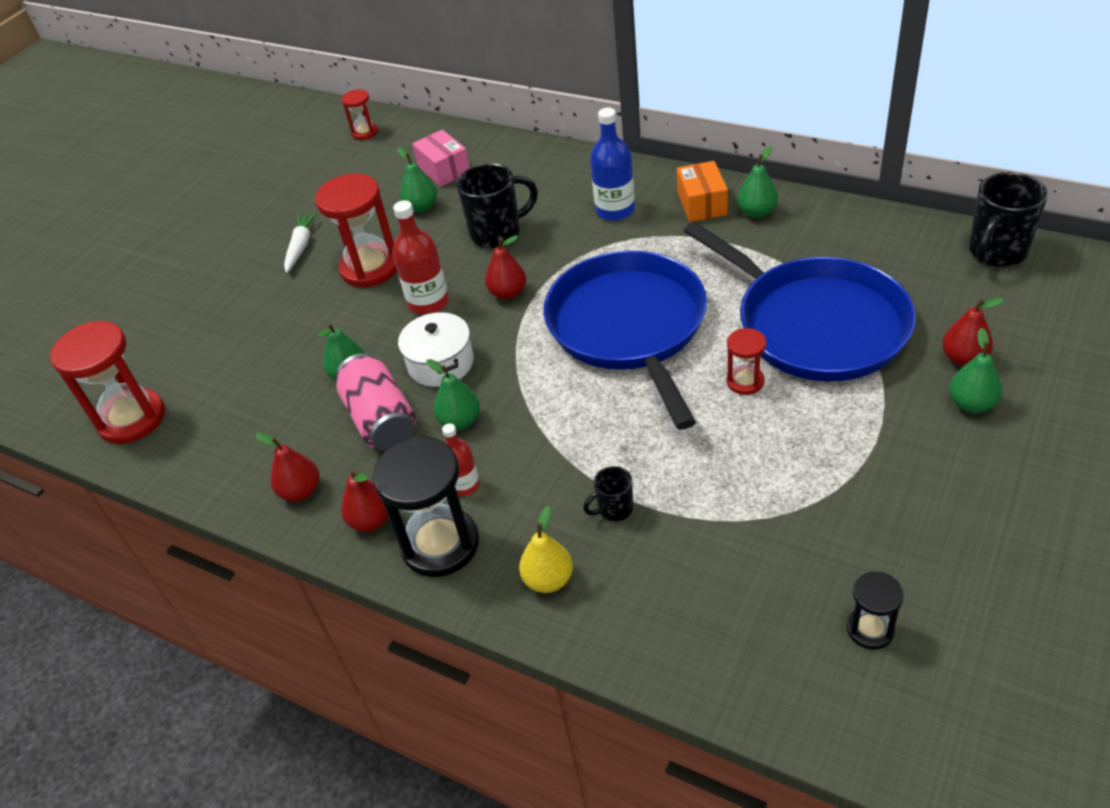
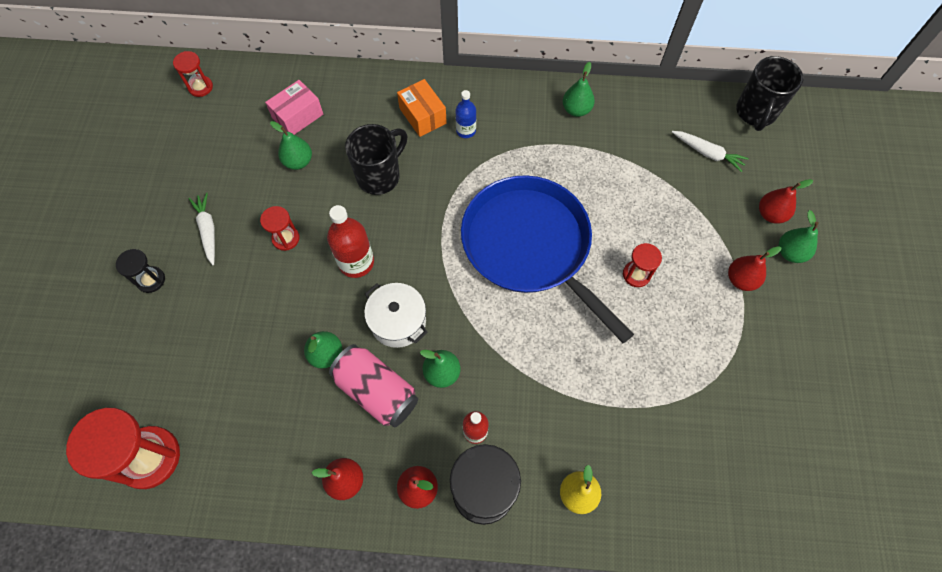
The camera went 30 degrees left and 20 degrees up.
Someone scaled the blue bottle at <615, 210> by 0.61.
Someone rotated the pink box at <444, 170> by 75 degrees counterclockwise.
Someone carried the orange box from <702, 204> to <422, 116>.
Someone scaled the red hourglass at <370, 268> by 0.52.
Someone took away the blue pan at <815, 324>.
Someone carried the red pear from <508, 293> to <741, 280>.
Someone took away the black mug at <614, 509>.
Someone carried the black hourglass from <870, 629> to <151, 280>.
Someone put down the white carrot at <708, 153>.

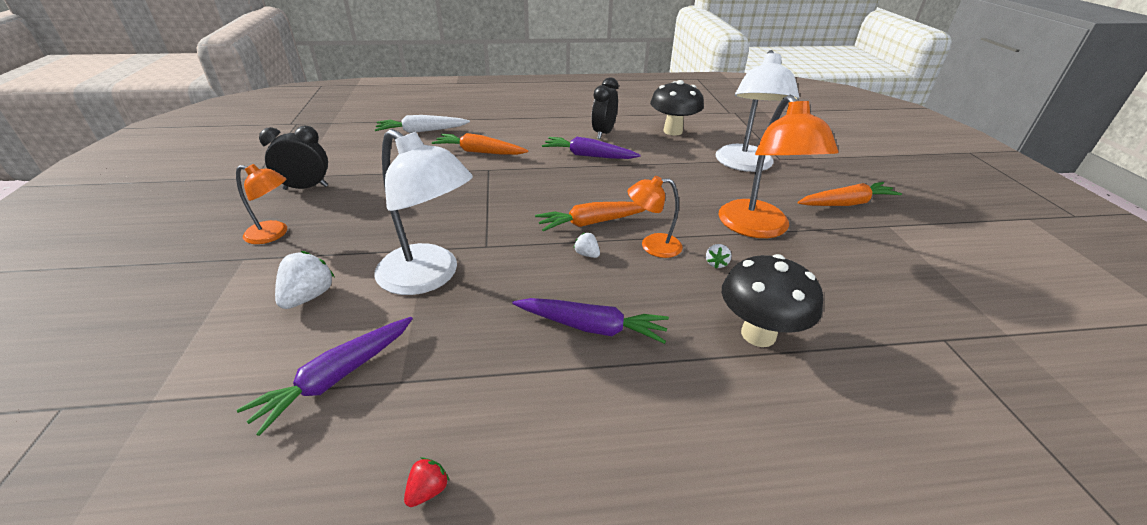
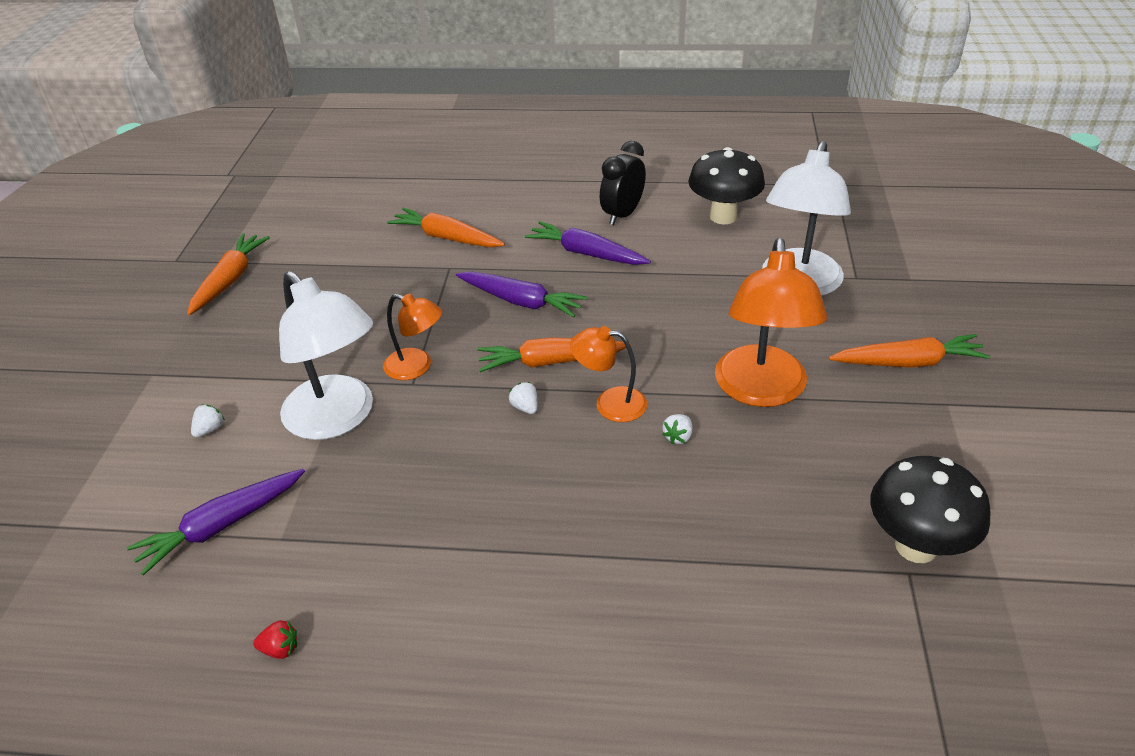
The camera went 15 degrees right and 5 degrees up.
Someone took away the white carrot at <421, 131>.
Someone swapped the black clock at <306, 187> for the orange carrot at <230, 280>.
Someone carried the orange lamp from <274, 234> to <417, 367>.
Someone scaled the white strawberry at <308, 297> by 0.55.
Someone carried the black mushroom from <758, 334> to <916, 546>.
Someone carried the purple carrot from <591, 327> to <521, 301>.
Someone rotated the red strawberry at <428, 491> by 45 degrees clockwise.

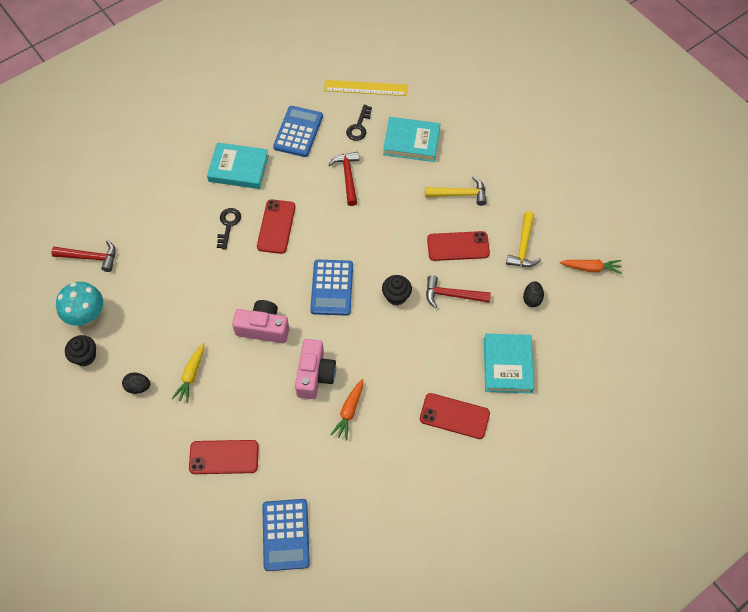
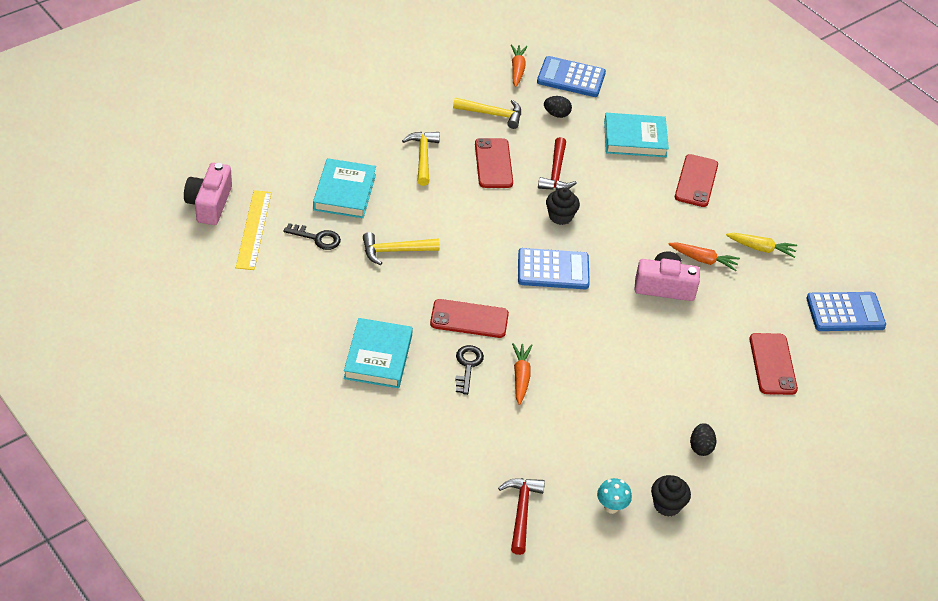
The camera went 95 degrees left and 15 degrees down.
Someone carried the blue calculator from <298, 132> to <571, 77>.
Someone repainted the red hammer at <348, 177>, which became the yellow hammer at <395, 251>.
Someone rotated the black key at <228, 225> by 90 degrees clockwise.
Someone scaled the turquoise mushroom at <87, 317> by 0.58.
Someone carried the pink camera from <263, 328> to <209, 204>.
Someone carried the yellow carrot from <191, 375> to <761, 248>.
Someone put down the orange carrot at <521, 377>.

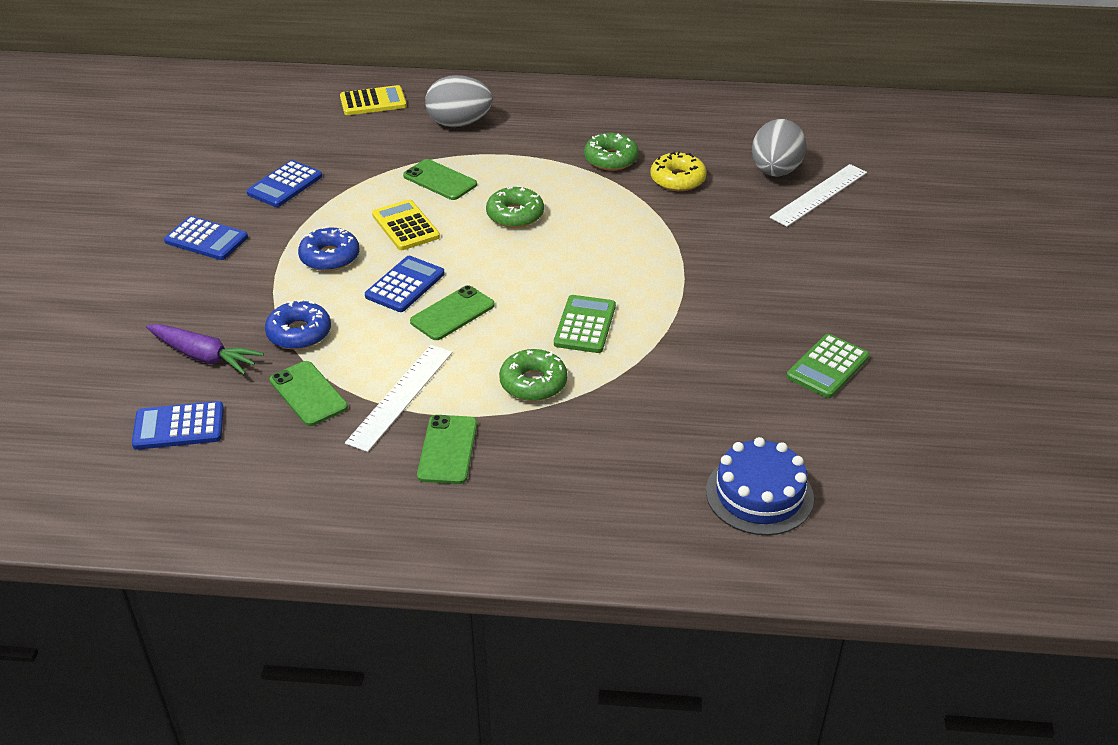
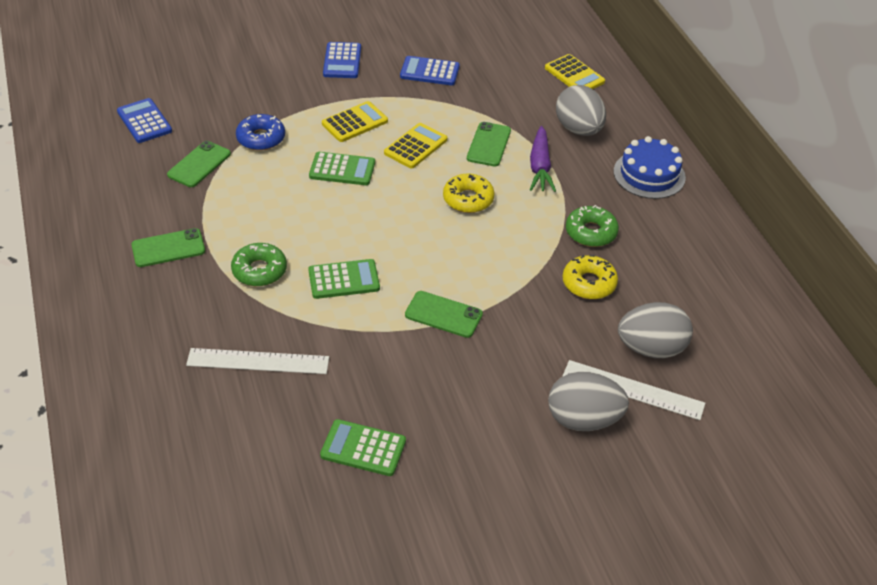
The camera went 65 degrees right and 5 degrees up.
Someone repainted the green donut at <515, 215>, which became the yellow donut at <468, 199>.
Someone swapped the blue donut at <330, 257> for the yellow calculator at <355, 122>.
Someone repainted the blue calculator at <405, 285>, which became the green calculator at <342, 169>.
Someone carried the green phone from <452, 313> to <443, 314>.
Someone carried the purple carrot from <204, 356> to <540, 167>.
Someone carried the white ruler from <401, 396> to <258, 361>.
Someone carried the blue cake from <759, 494> to <649, 174>.
Someone put down the grey egg at <583, 419>.

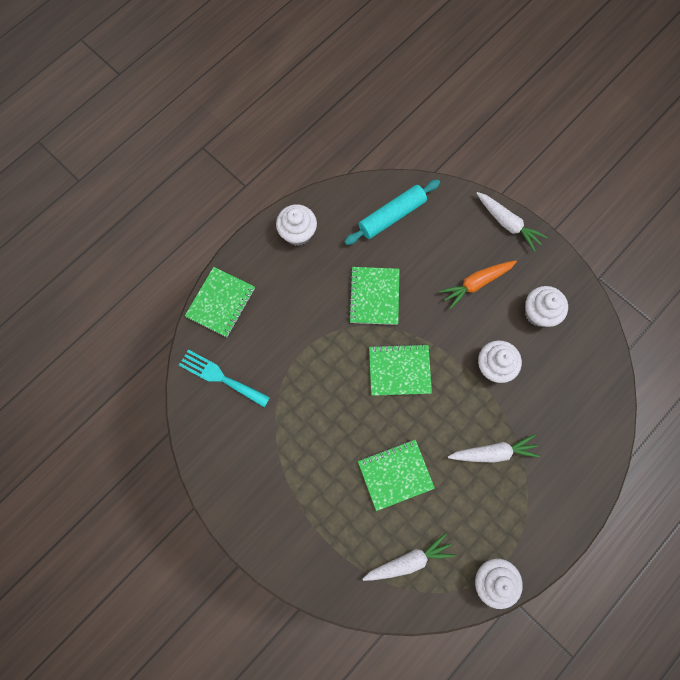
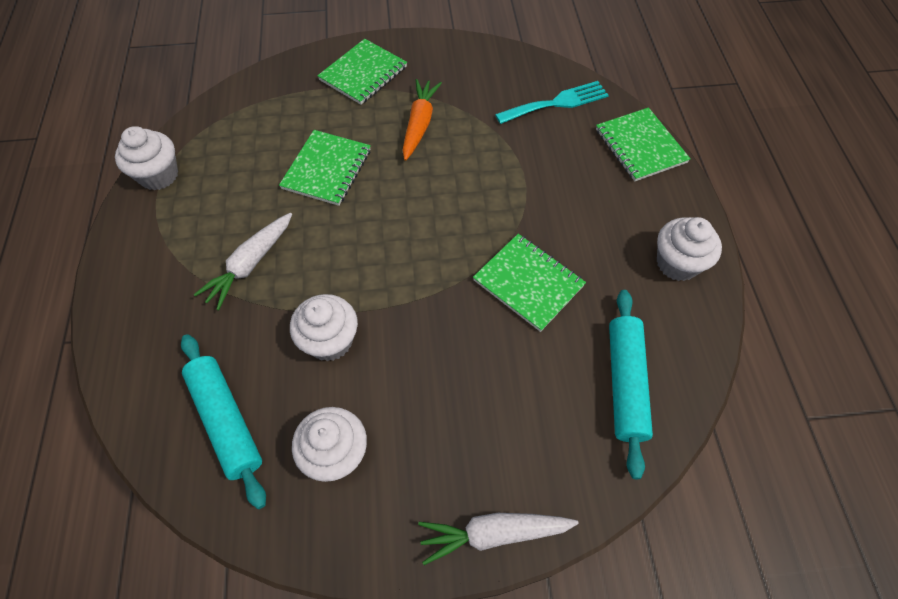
The camera went 130 degrees right and 15 degrees down.
Someone carried the orange carrot from <476, 283> to <419, 124>.
Someone carried the green notebook from <399, 370> to <363, 73>.
Someone took away the white carrot at <409, 560>.
Someone put down the turquoise rolling pin at <227, 420>.

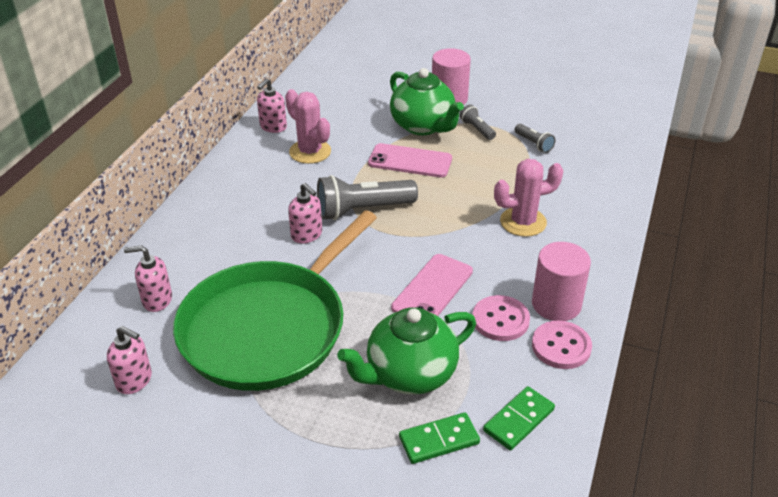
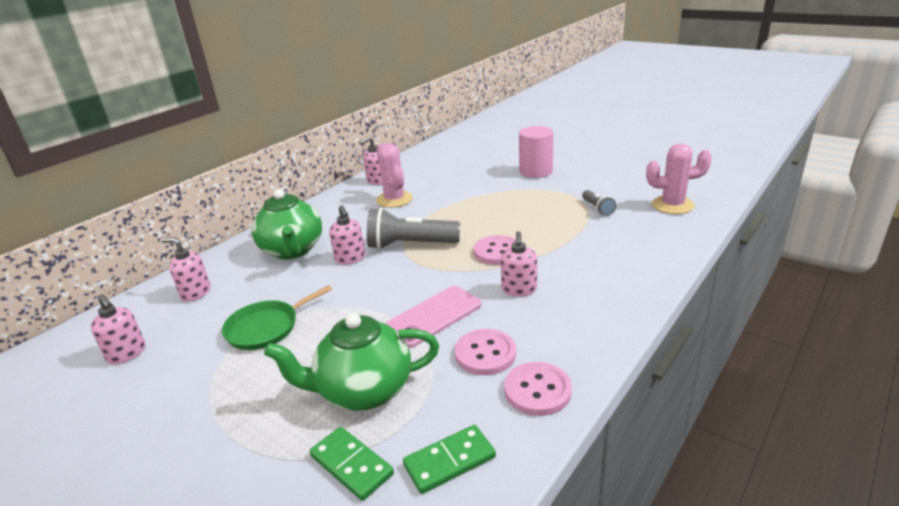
The camera went 20 degrees right and 10 degrees down.
Someone carried the green teapot from <423, 126> to <293, 250>.
Someone took away the grey flashlight at <477, 129>.
Someone took away the pink phone at <410, 161>.
Someone carried the pink cactus from <523, 222> to <672, 205>.
Someone scaled the green pan at <269, 327> by 0.45.
Someone took away the pink cylinder at <556, 304>.
Someone rotated the green domino at <439, 440> by 45 degrees clockwise.
Someone put down the pink soap dispenser at <519, 289>.
Someone put down the pink button at <497, 252>.

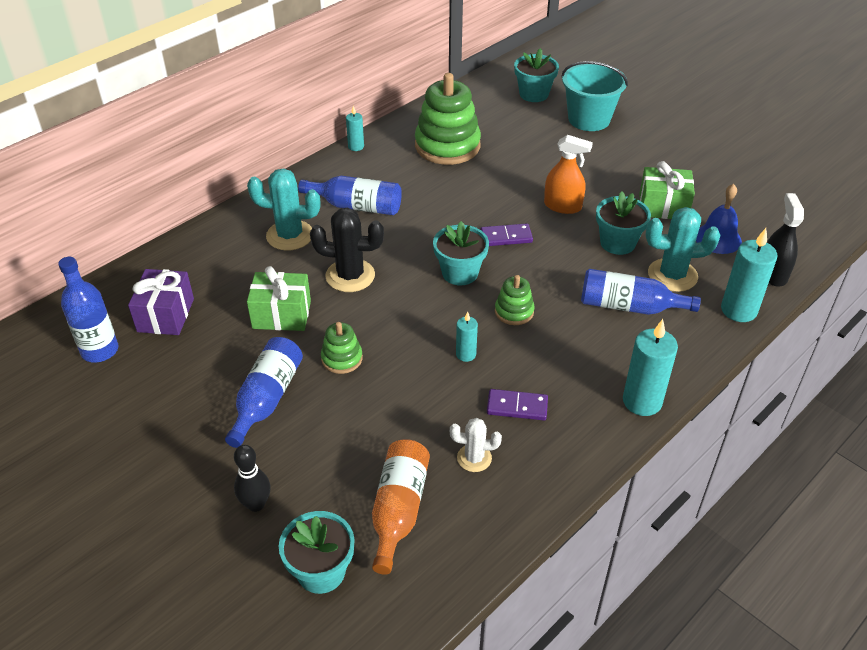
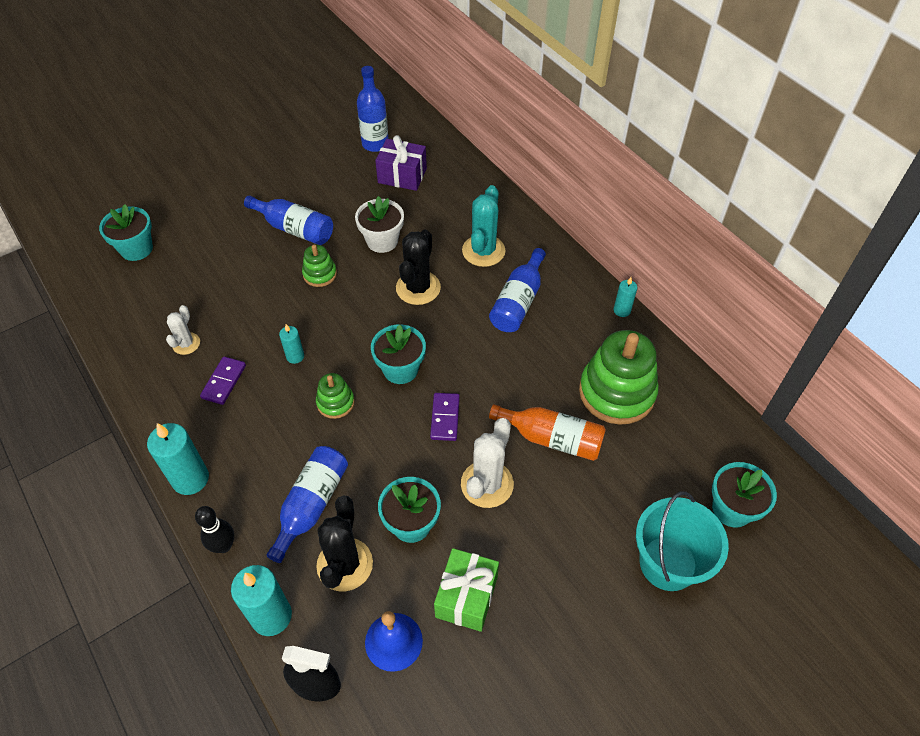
The camera went 100 degrees right and 10 degrees up.
Someone swapped the orange spray bottle at <562, 206> for the white cactus at <487, 484>.
Someone repainted the turquoise cactus at <672, 275>, which became the black cactus at <345, 564>.
Someone swapped the green gift at <281, 315> for the white flower pot at <382, 241>.
Someone carried the orange bottle from <399, 510> to <552, 439>.
Someone carried the black bowling pin from <256, 504> to <223, 545>.

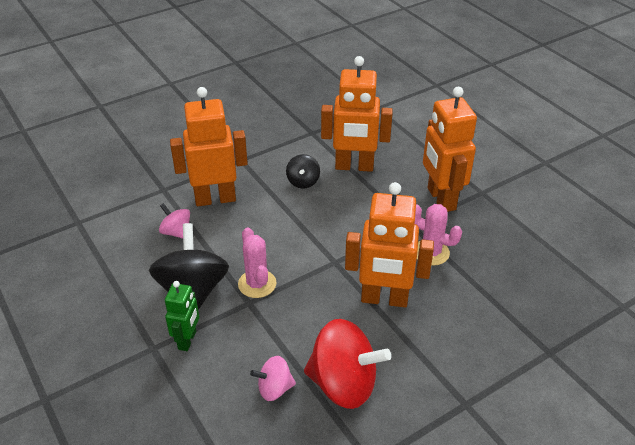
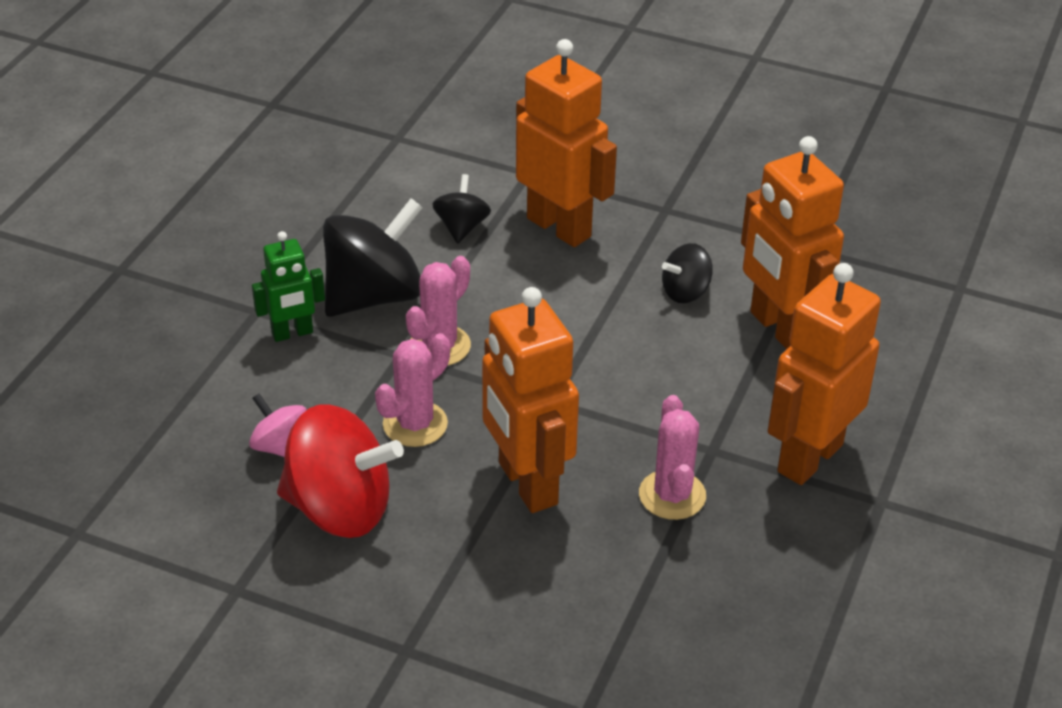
The camera went 55 degrees right and 0 degrees up.
Someone repainted the pink spinning top at <176, 232>, which became the black spinning top at <461, 227>.
Someone rotated the red spinning top at <343, 384> by 60 degrees counterclockwise.
Someone put down the pink cactus at <415, 424>.

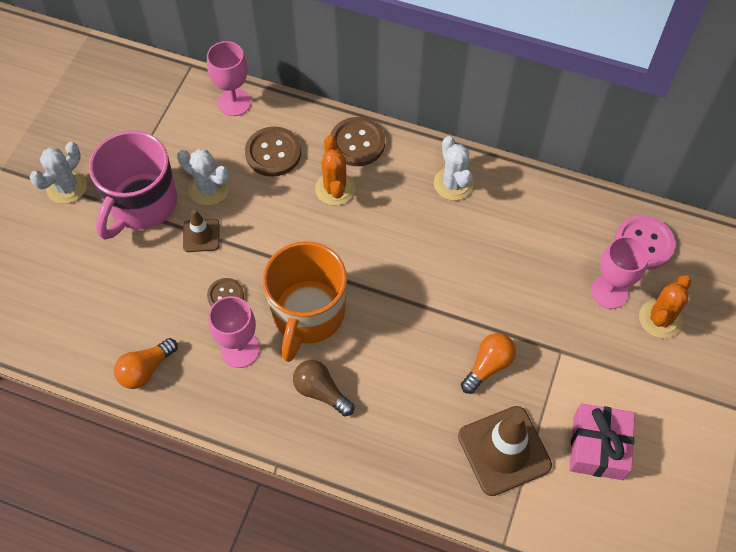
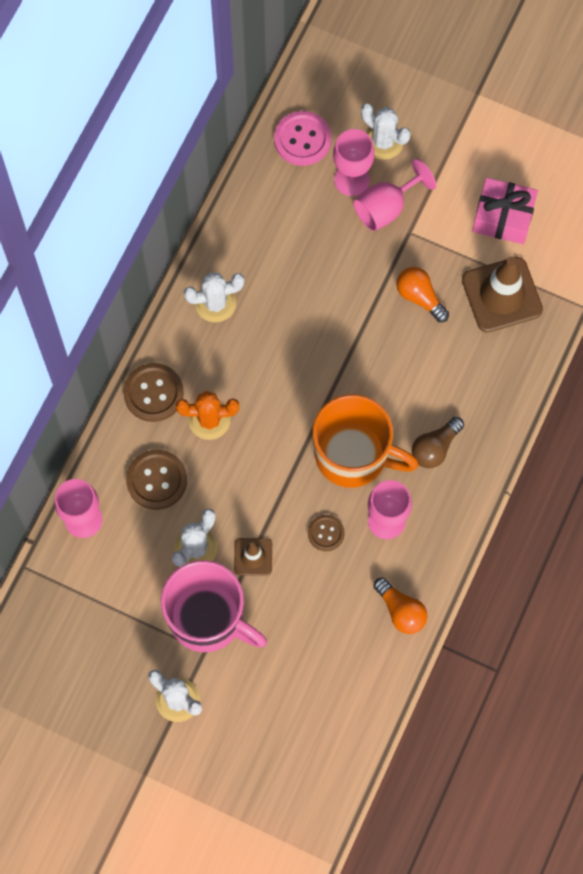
The camera went 85 degrees left and 10 degrees up.
Someone repainted the orange cactus at <660, 319>, which became the white cactus at <383, 141>.
Someone put down the pink goblet at <386, 207>.

